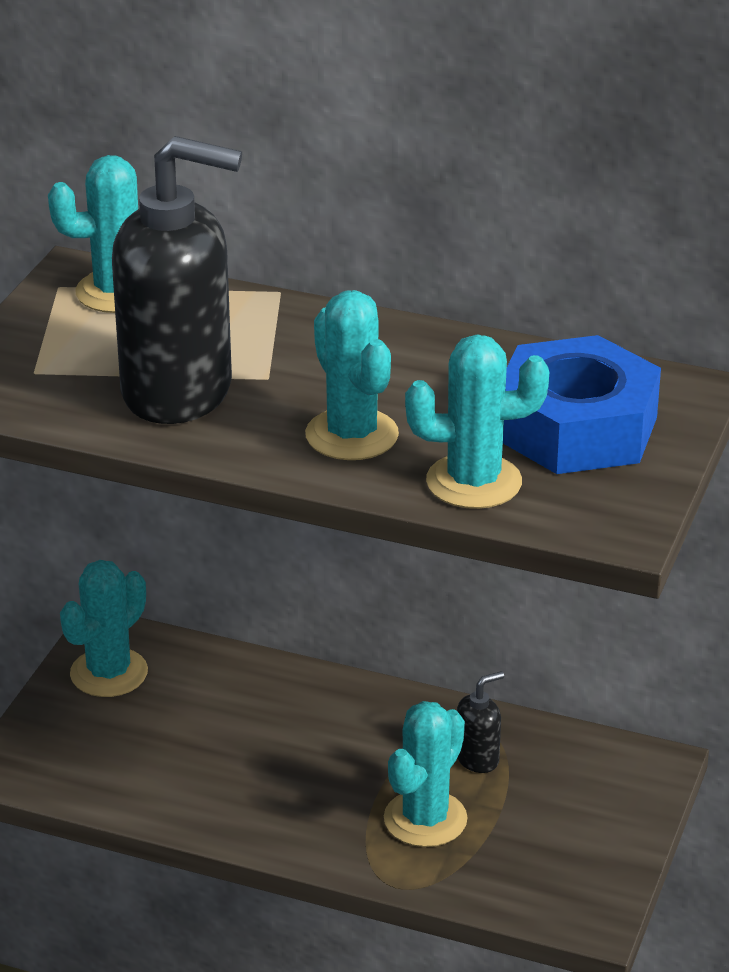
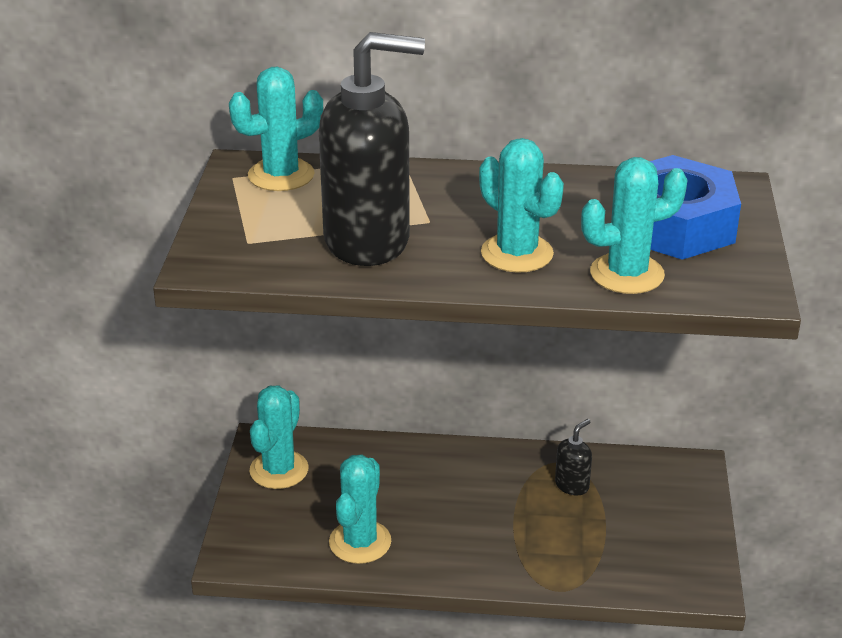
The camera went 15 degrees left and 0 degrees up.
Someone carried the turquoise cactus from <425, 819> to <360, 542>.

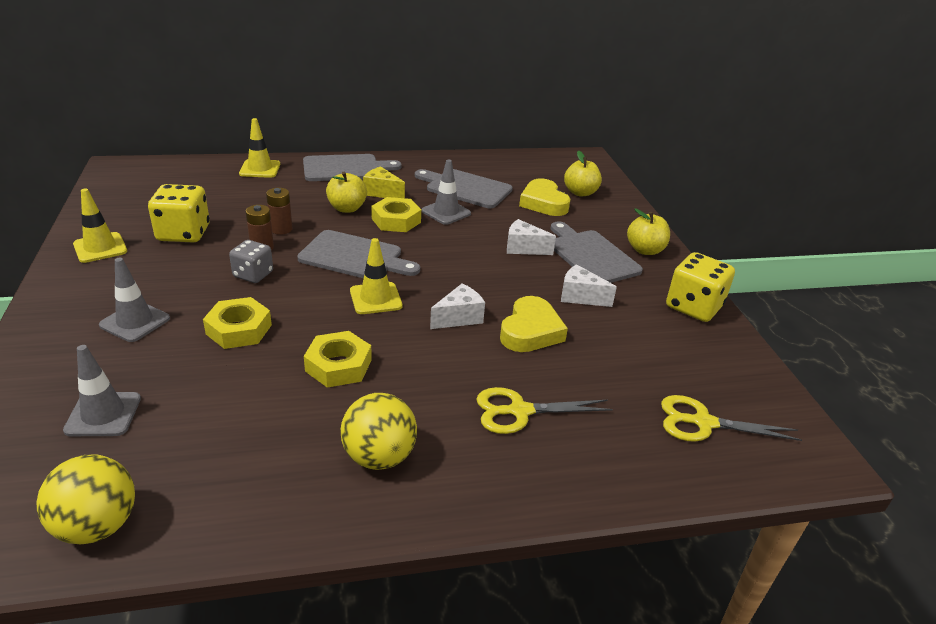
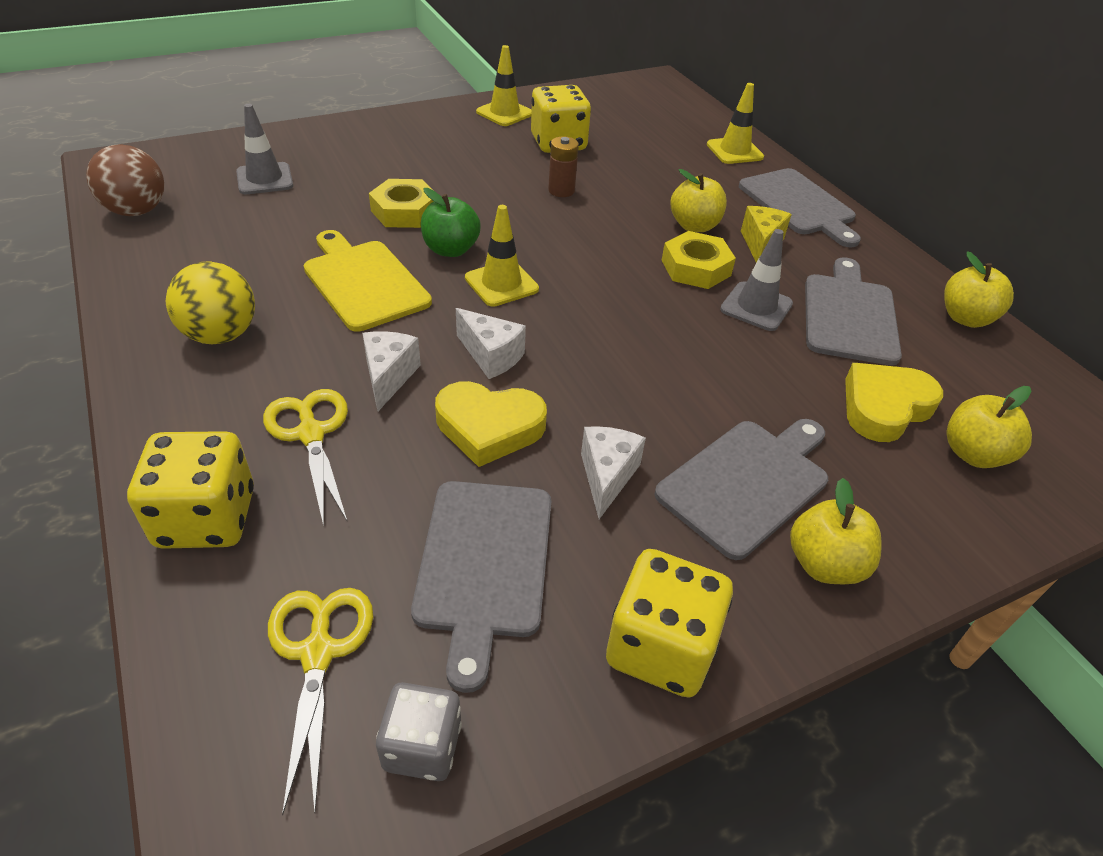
The camera went 75 degrees right and 10 degrees up.
Someone took away the brown battery at <281, 229>.
Someone carried the white cheese from <523, 248> to <389, 377>.
Someone carried the grey cutting board from <355, 257> to <484, 564>.
Someone carried the grey dice from <253, 274> to <422, 746>.
Someone took away the grey traffic cone at <135, 322>.
Someone swapped the yellow nut at <338, 365> for the yellow cutting board at <363, 282>.
Someone repainted the yellow ball at <97, 526>, which became the brown ball at <137, 211>.
Someone put down the green apple at <451, 249>.
Someone put down the yellow apple at <965, 318>.
Someone put down the yellow dice at <206, 518>.

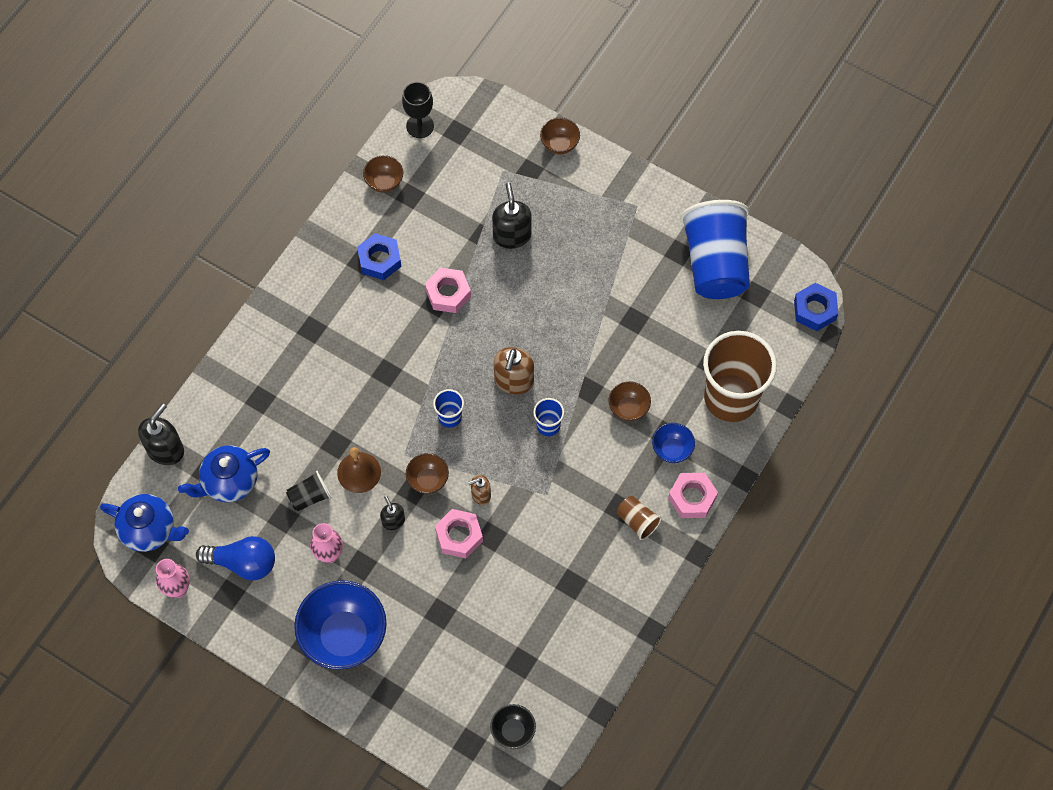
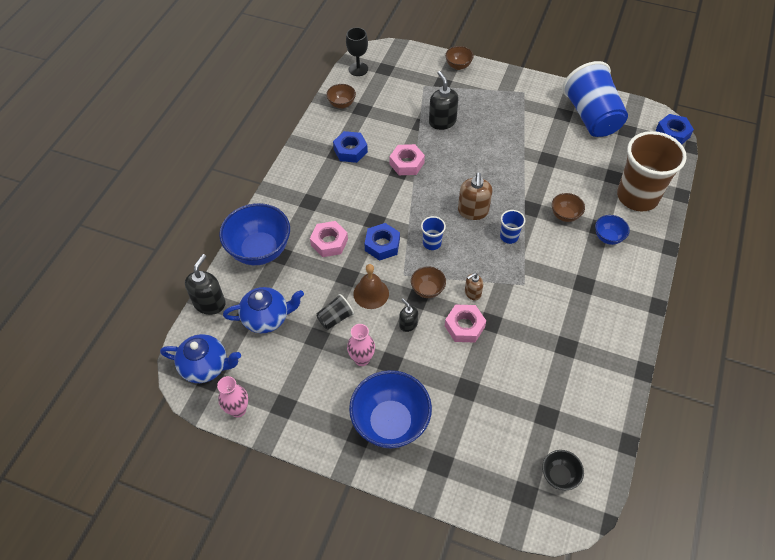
The camera went 10 degrees left and 10 degrees down.
Someone rotated the blue teapot at <229, 481> by 150 degrees counterclockwise.
Someone carried the pink nut from <692, 498> to <329, 242>.
Someone took away the brown cup at <637, 521>.
Someone took away the blue light bulb at <243, 563>.
Someone put down the blue bowl at <260, 250>.
Someone put down the blue nut at <382, 245>.

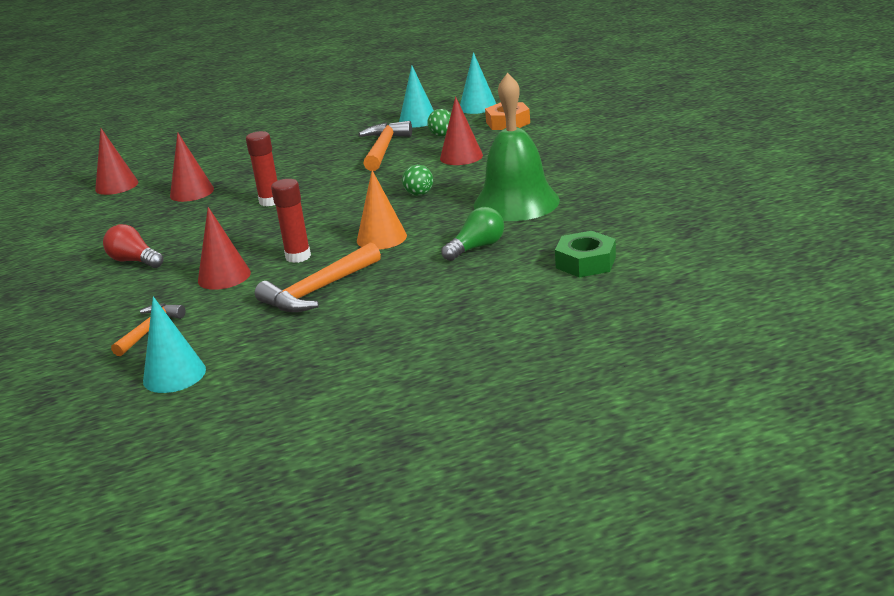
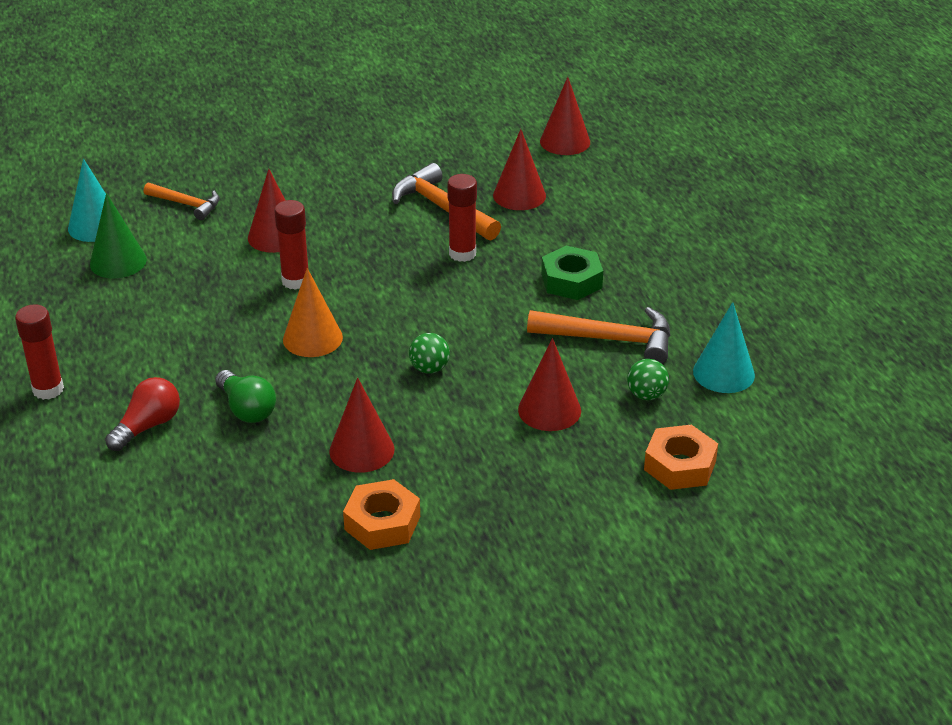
The camera went 90 degrees right and 10 degrees up.
Someone took away the turquoise cone at <478, 107>.
Someone swapped the green bell at <516, 202> for the red cone at <362, 450>.
Someone carried the red light bulb from <134, 261> to <147, 426>.
Someone carried the green nut from <586, 262> to <571, 281>.
Someone carried the orange hammer from <318, 290> to <443, 208>.
Someone put down the green cone at <118, 262>.
Someone put down the red glue stick at <48, 389>.
Someone put down the orange nut at <382, 523>.

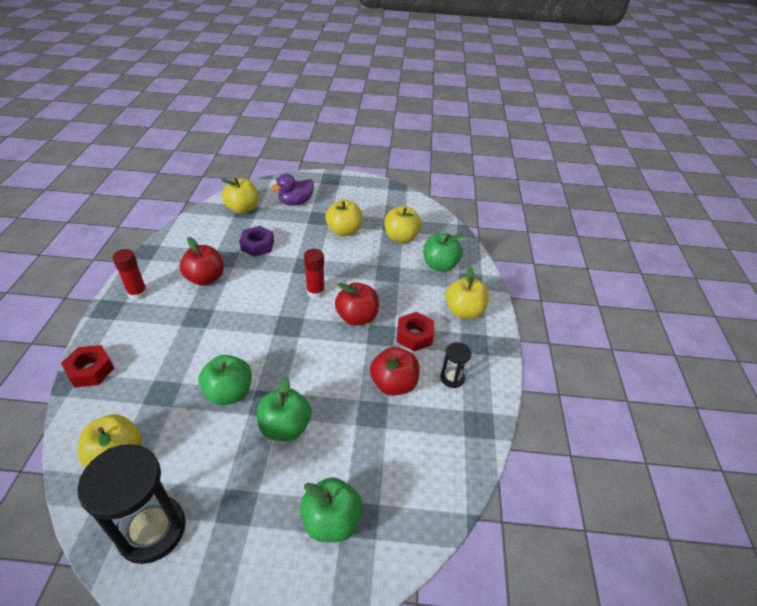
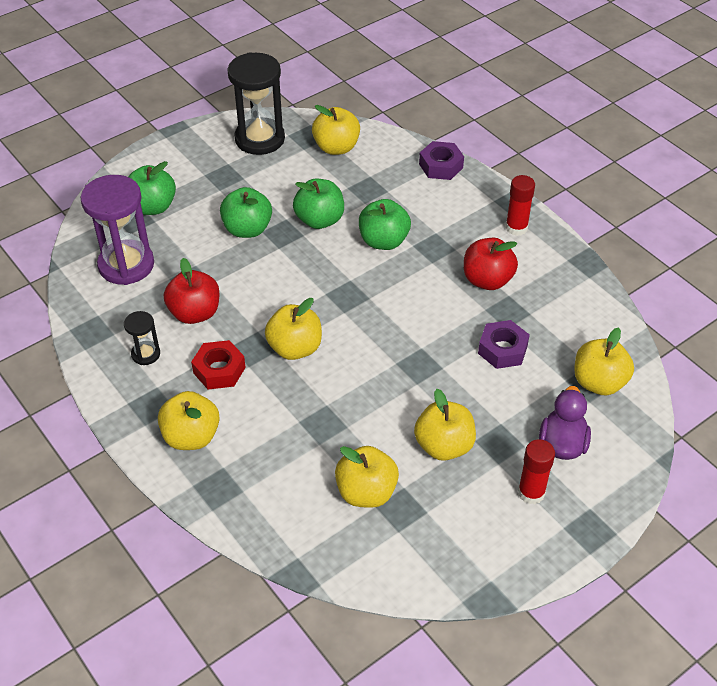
The camera went 140 degrees right and 5 degrees up.
Someone carried the green apple from <440, 265> to <383, 241>.
Someone carried the red glue stick from <315, 292> to <531, 492>.
Someone repainted the red apple at <357, 317>, which became the yellow apple at <295, 348>.
Someone repainted the red nut at <90, 370>, which became the purple nut at <441, 166>.
Someone put down the purple hourglass at <126, 265>.

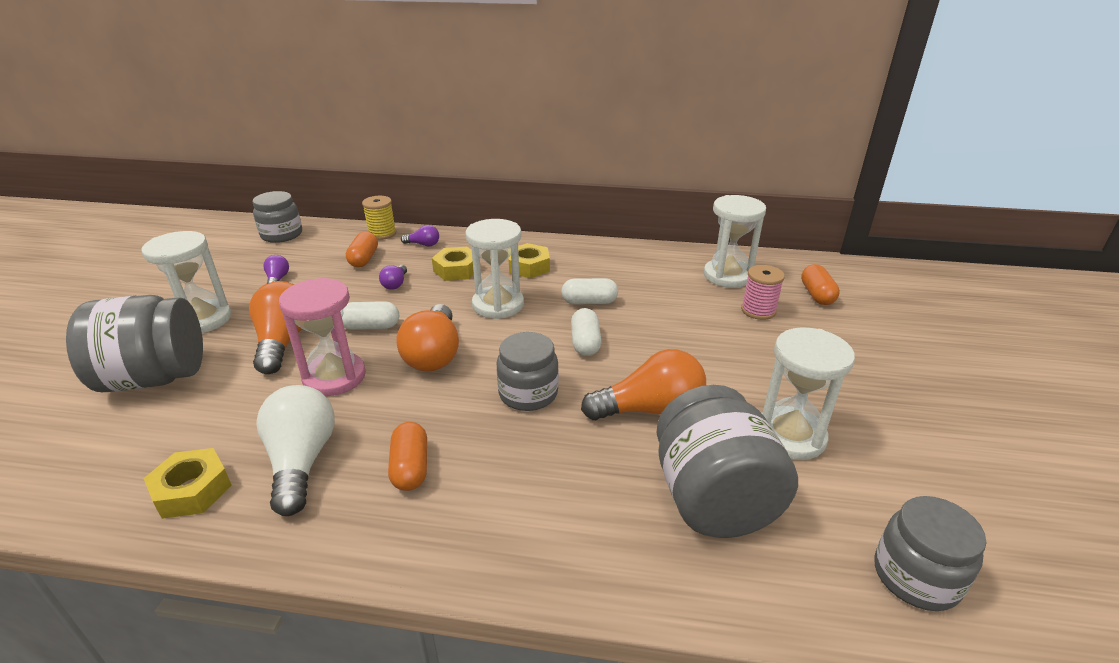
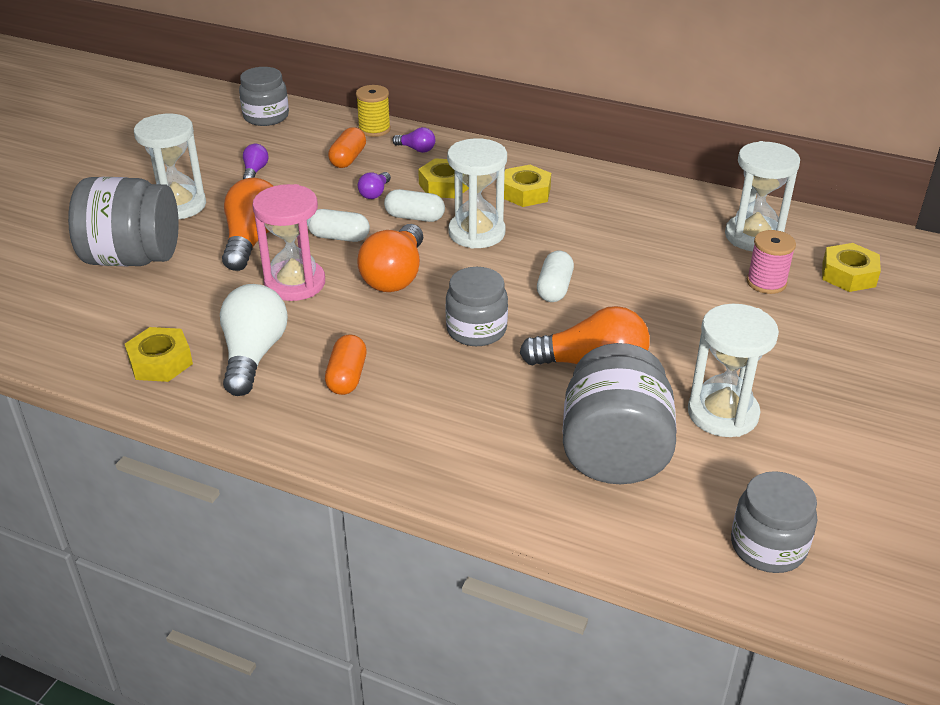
The camera went 15 degrees right and 5 degrees up.
Someone swapped the orange capsule at <816, 295> for the yellow nut at <848, 275>.
Someone carried the white capsule from <589, 302> to <415, 217>.

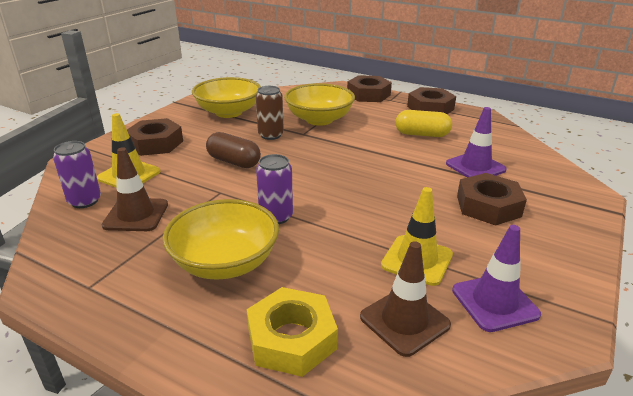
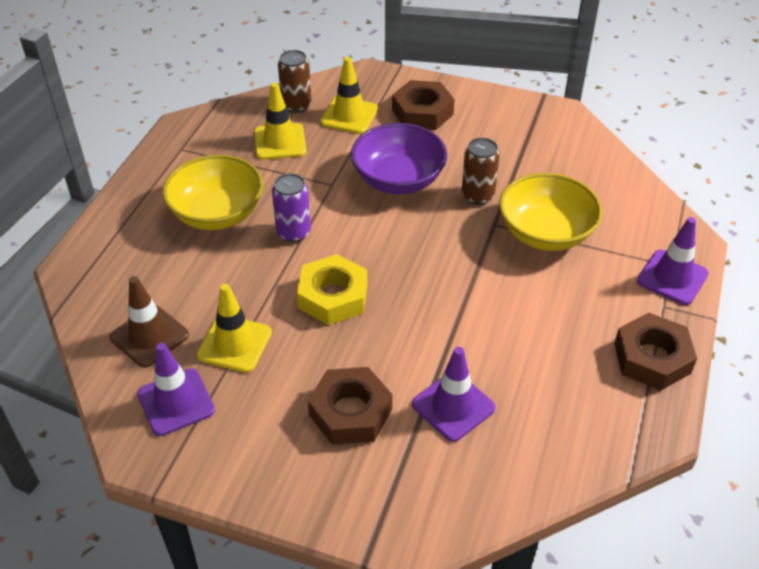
The camera went 80 degrees right and 15 degrees up.
Someone swapped the brown nut at <368, 94> for the purple traffic cone at <672, 277>.
Someone took away the yellow bowl at <228, 112>.
Someone took away the yellow capsule at <422, 134>.
Someone swapped the brown capsule at <234, 162> for the purple bowl at <398, 179>.
Someone repainted the purple can at <85, 201>, which became the brown can at <296, 105>.
Someone repainted the brown traffic cone at <136, 215>, which became the yellow traffic cone at <280, 142>.
Someone carried the yellow nut from <291, 339> to <333, 296>.

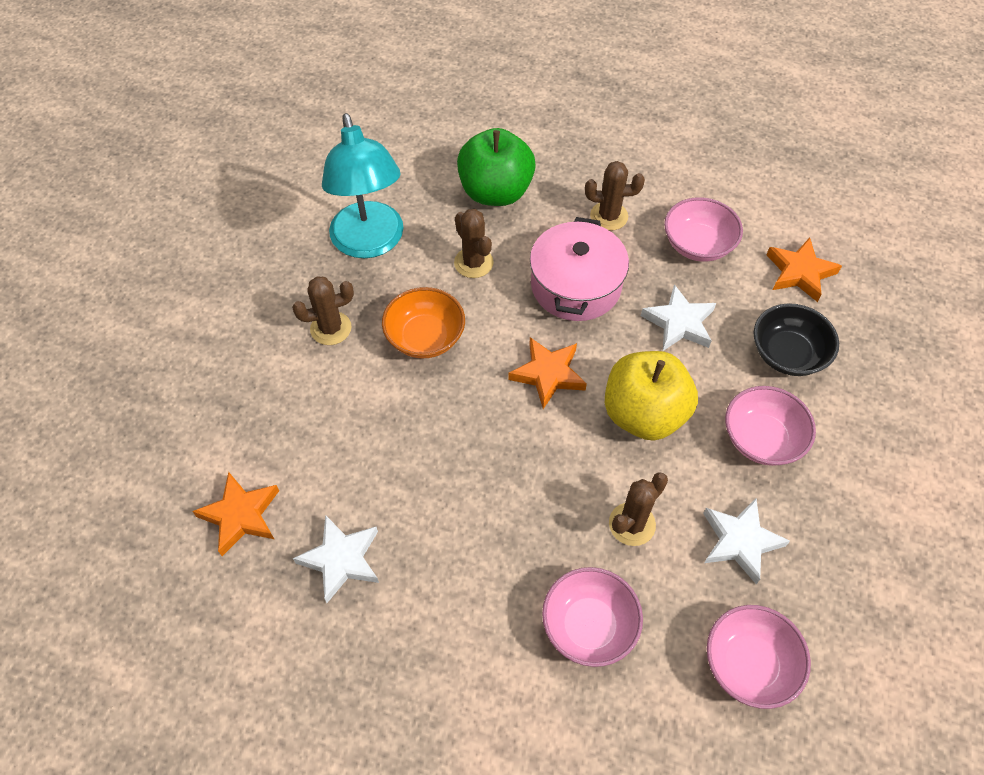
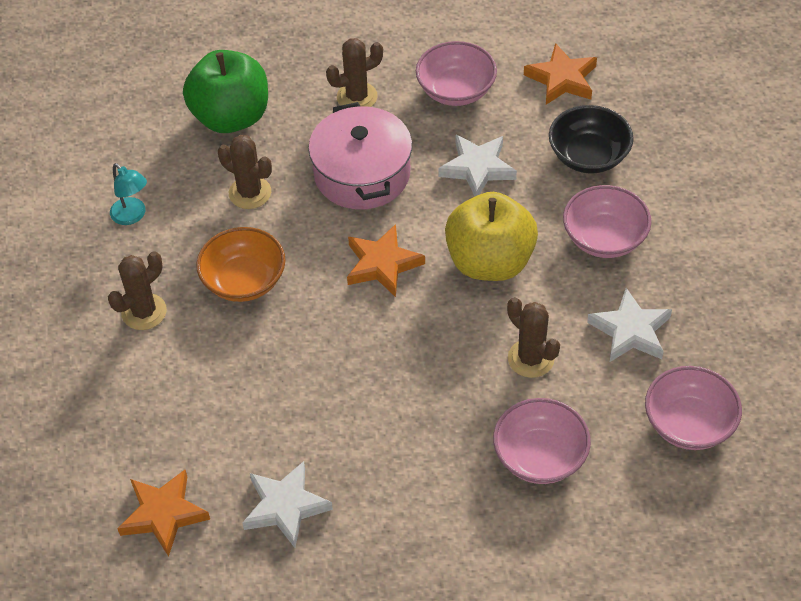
The camera went 25 degrees left and 5 degrees down.
Someone scaled the turquoise lamp at <370, 243> by 0.43.
Someone rotated the brown cactus at <632, 524> by 60 degrees counterclockwise.

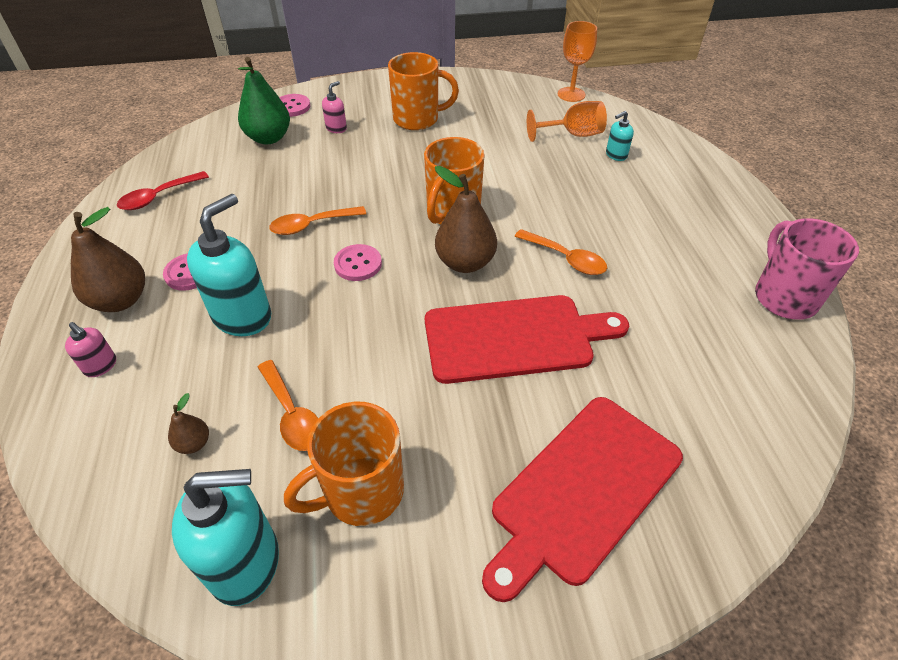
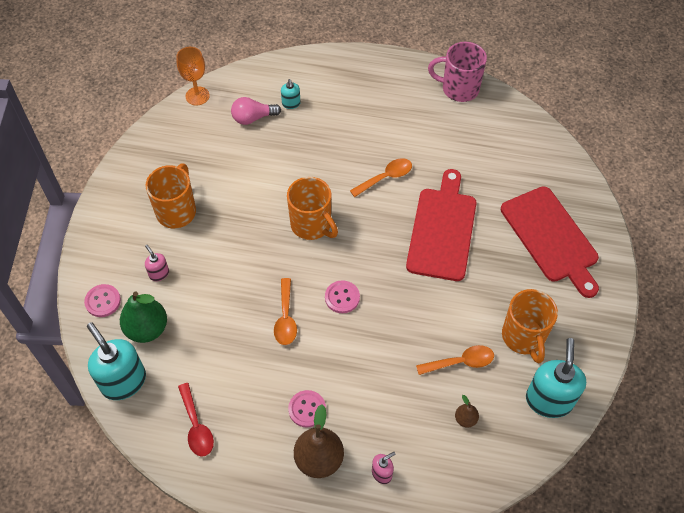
The camera went 70 degrees left and 10 degrees up.
Someone swapped the orange goblet at <573, 135> for the pink light bulb at <253, 118>.
Someone took away the brown pear at <465, 263>.
Someone carried the turquoise soap dispenser from <242, 316> to <123, 381>.

